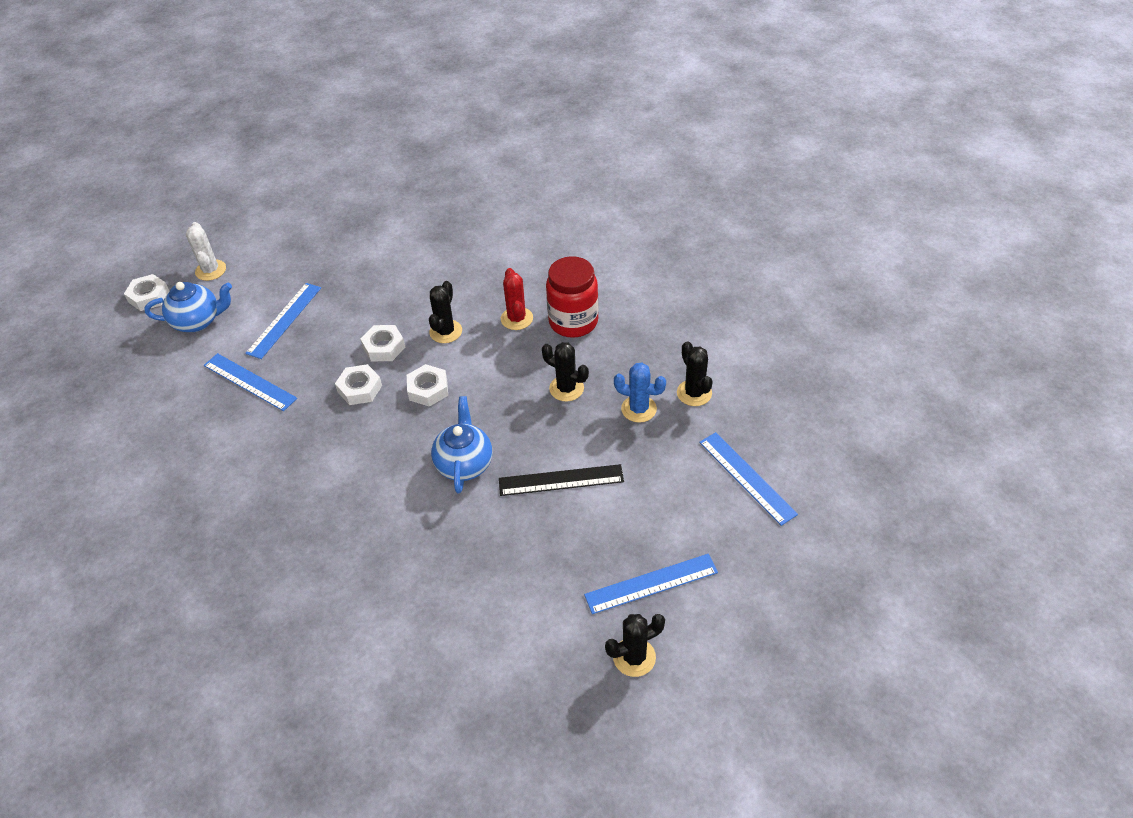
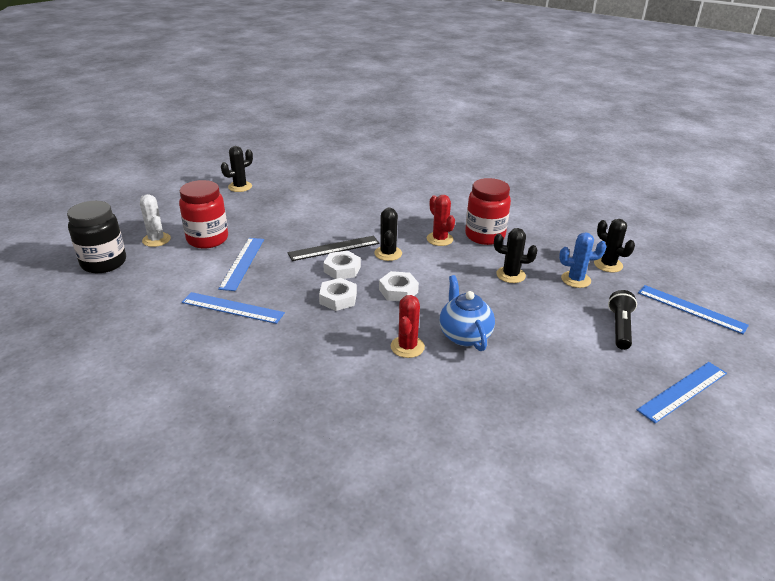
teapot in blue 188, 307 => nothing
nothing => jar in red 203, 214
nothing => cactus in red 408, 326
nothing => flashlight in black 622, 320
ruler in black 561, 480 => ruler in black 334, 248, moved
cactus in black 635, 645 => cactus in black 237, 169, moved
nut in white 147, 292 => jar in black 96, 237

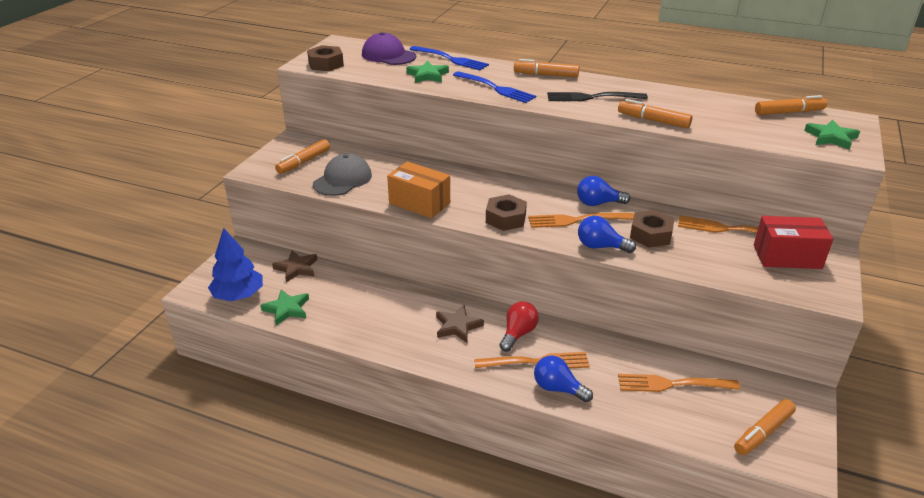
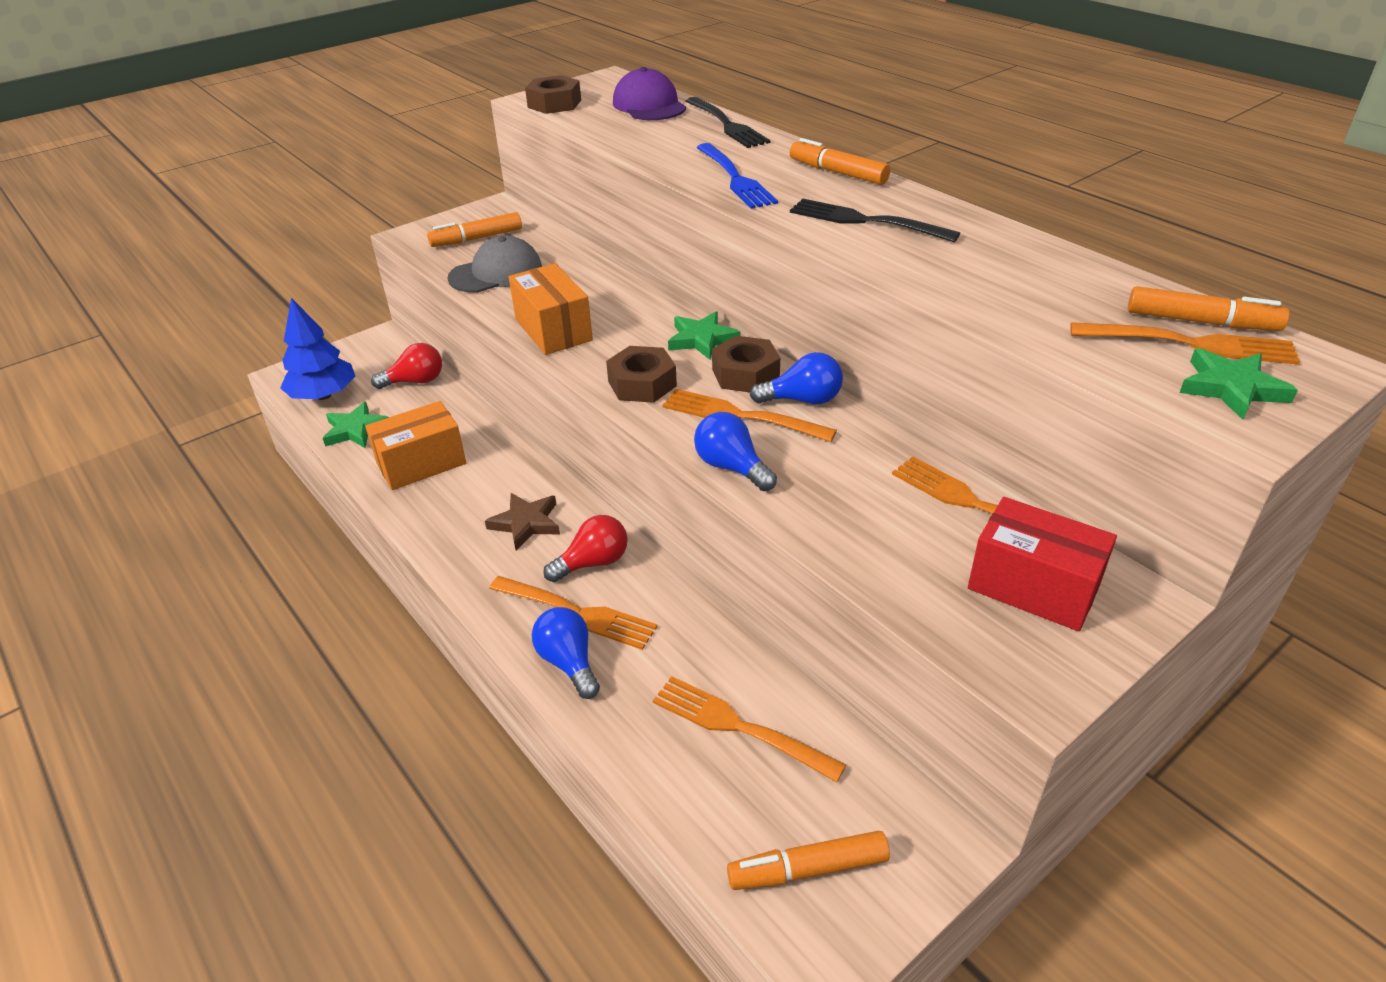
marker in orange 655, 113 => nothing
nothing => box in orange 415, 445
nothing => fork in orange 1185, 343
star in green 427, 72 => star in green 704, 336, moved
nut in brown 652, 229 => nut in brown 746, 364, moved
star in brown 295, 266 => light bulb in red 406, 366
fork in blue 449, 58 => fork in black 728, 122
light bulb in blue 603, 191 => light bulb in blue 796, 378, 150 degrees clockwise

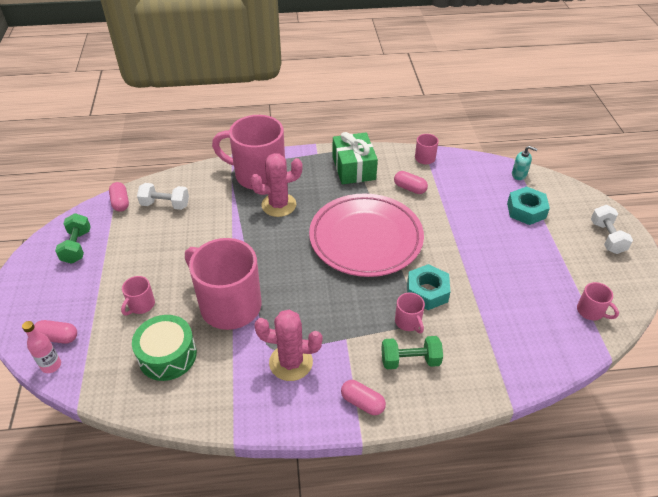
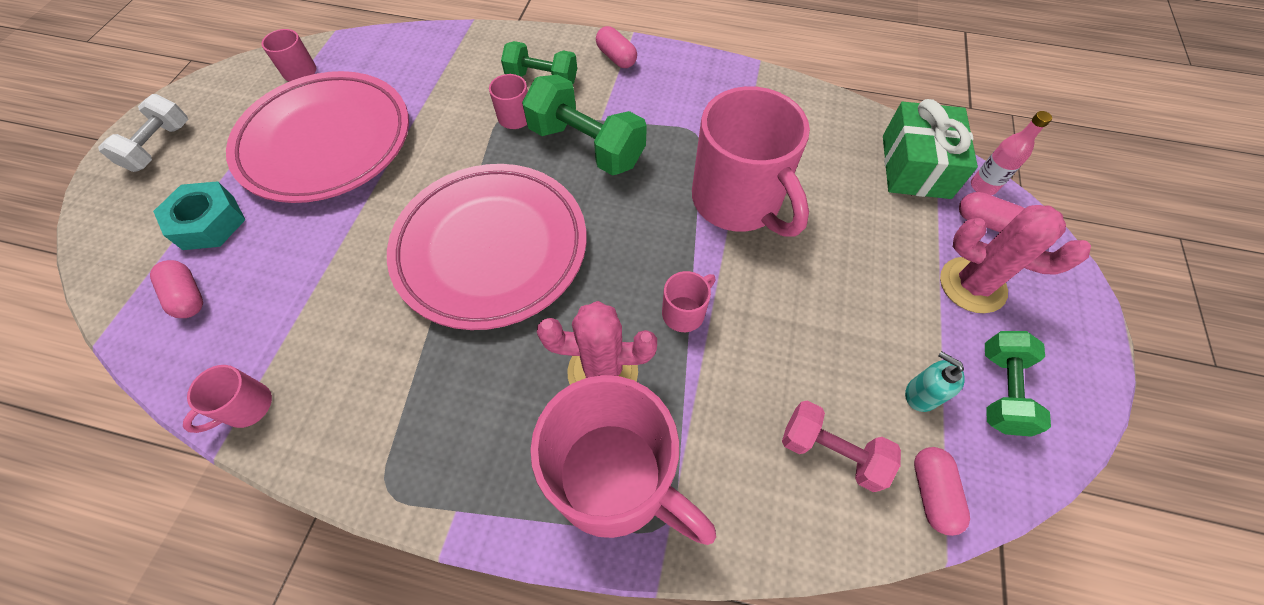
drum in green 164, 348 => nothing
nut in turquoise 428, 287 => nothing
nothing => plate in pink 317, 137
nothing => dumbbell in green 584, 125
mug in pink 138, 295 => mug in pink 688, 301, moved
cactus in pink 288, 345 => cactus in pink 1015, 259, moved
gift in green 355, 158 => gift in green 930, 149, moved
capsule in pink 411, 182 => capsule in pink 176, 289, moved
soap dispenser in turquoise 524, 163 => soap dispenser in turquoise 935, 381, moved
dumbbell in white 163, 196 => dumbbell in pink 841, 446

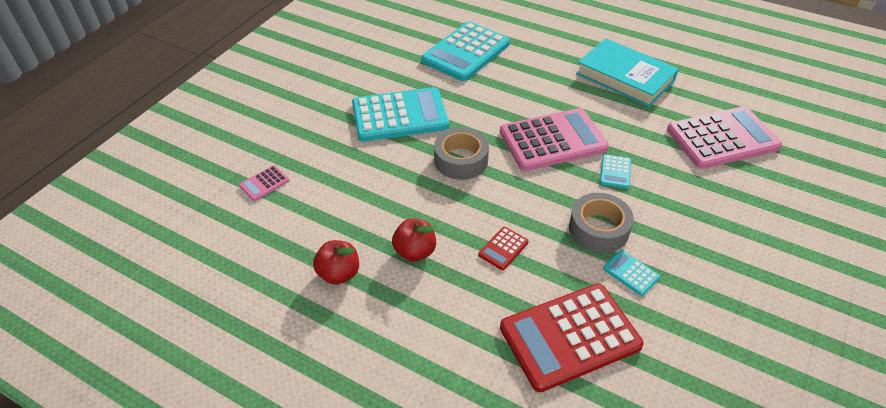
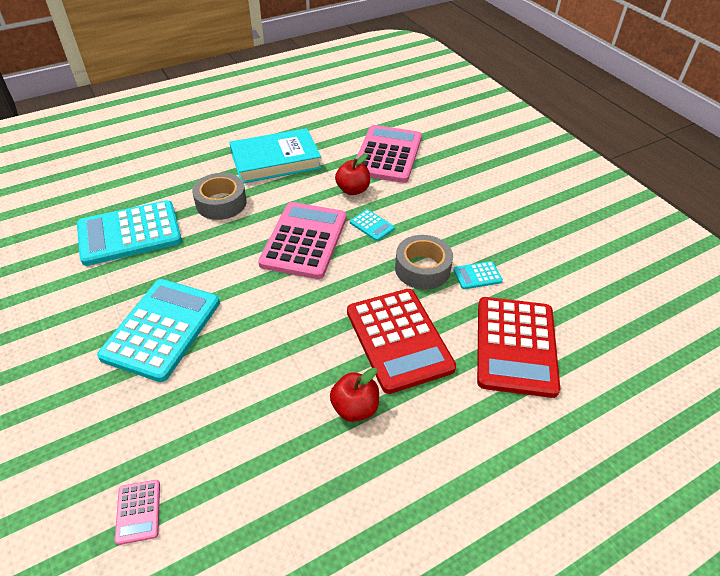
apple in red 336, 262 => apple in red 352, 174, moved
tape in grey 461, 153 => tape in grey 219, 196, moved
calculator in turquoise 465, 51 => calculator in turquoise 129, 233, 90 degrees clockwise
calculator in red 503, 248 => calculator in red 401, 341, x2.36

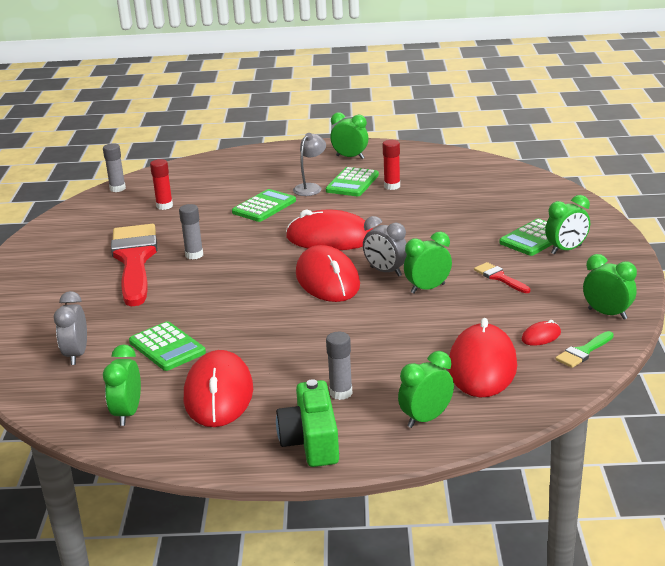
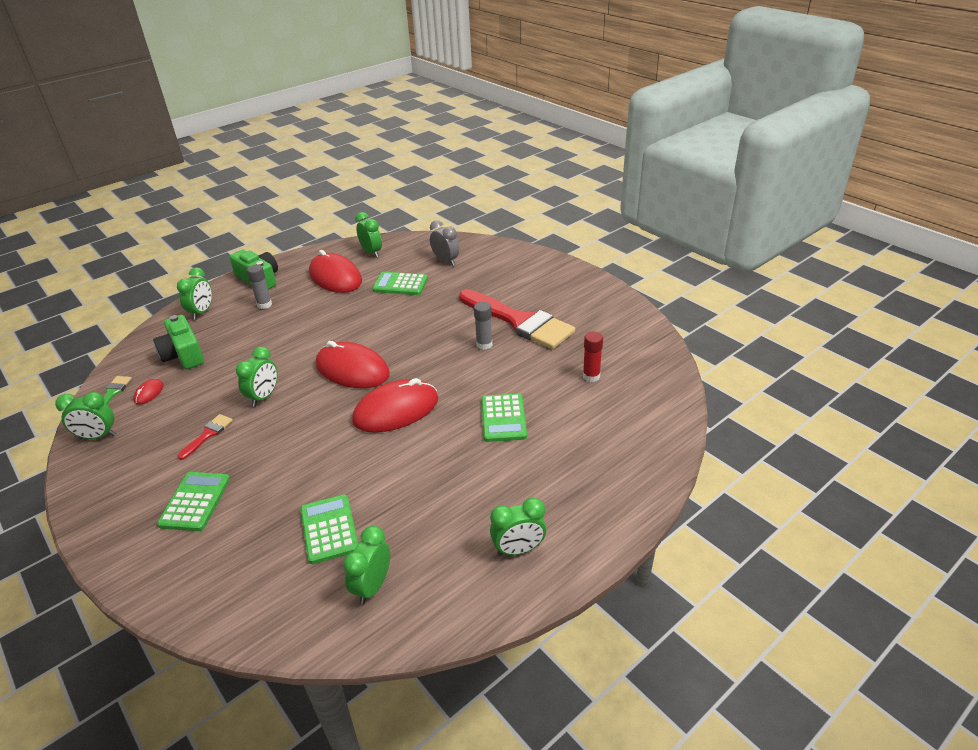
glue stick in grey 114, 167 => nothing
lamp in grey 309, 164 => nothing
clock in grey 385, 246 => nothing
glue stick in red 391, 165 => nothing
calculator in green 352, 181 => calculator in green 329, 529, moved
clock in green 567, 225 => clock in green 366, 565, moved
mouse in red 482, 357 => camera in green 178, 342
brush in red 502, 277 => brush in red 205, 437, 75 degrees counterclockwise

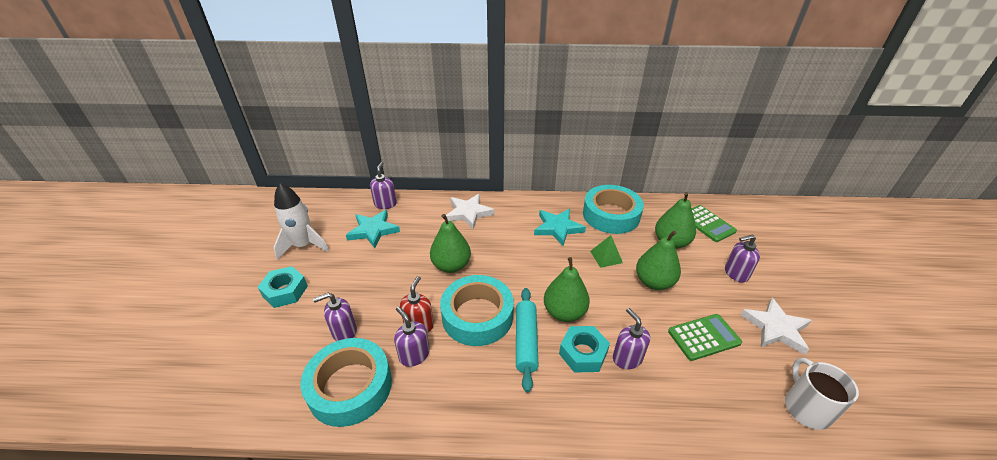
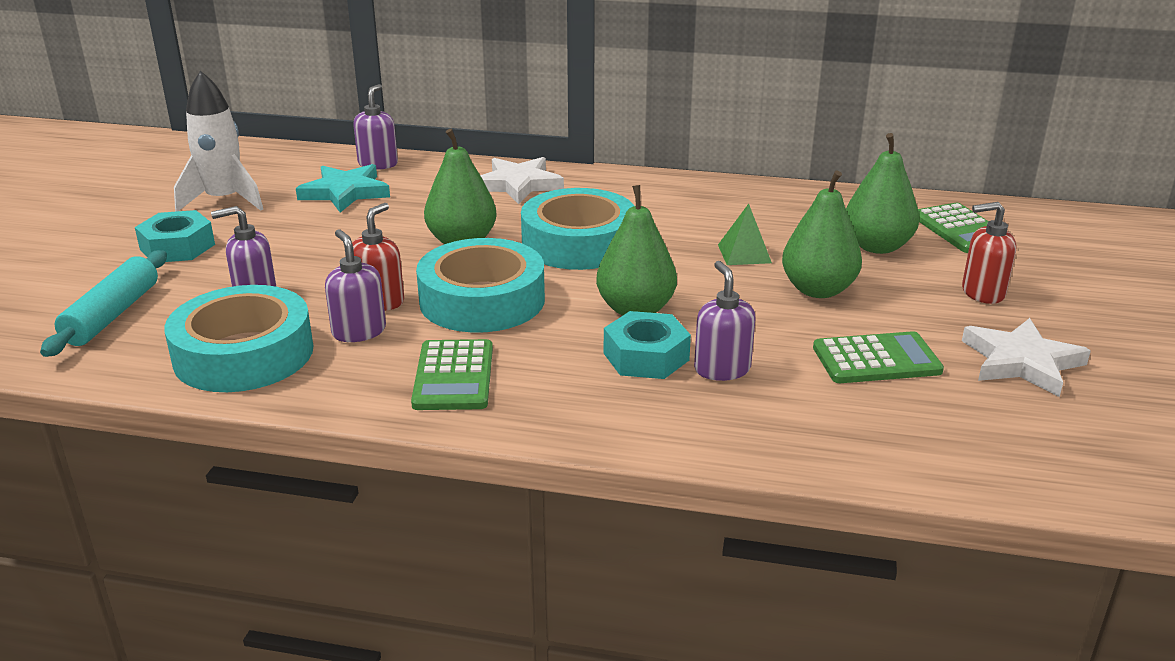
star in turquoise 560, 227 => nothing
mug in white 822, 394 => nothing
nothing => calculator in green 452, 374
rolling pin in turquoise 527, 340 => rolling pin in turquoise 103, 303, moved
tape in turquoise 613, 209 => tape in turquoise 577, 229, moved
soap dispenser in purple 742, 258 => soap dispenser in red 989, 253

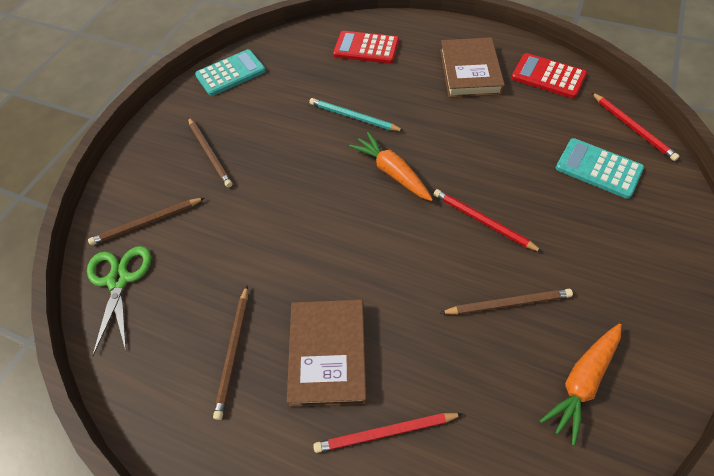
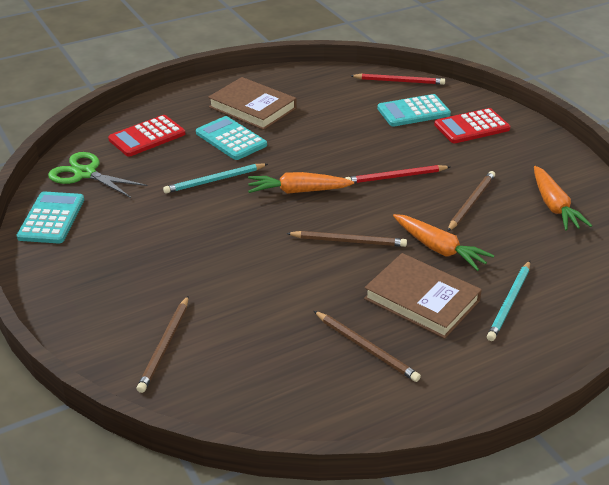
nothing => calculator in turquoise 231, 138
nothing => carrot in orange 443, 242
scissors in green 119, 301 => scissors in green 98, 175, moved
pencil in brown 210, 152 => pencil in brown 346, 239, moved
calculator in red 549, 76 => calculator in red 472, 125, moved
pencil in red 387, 433 => pencil in turquoise 508, 301

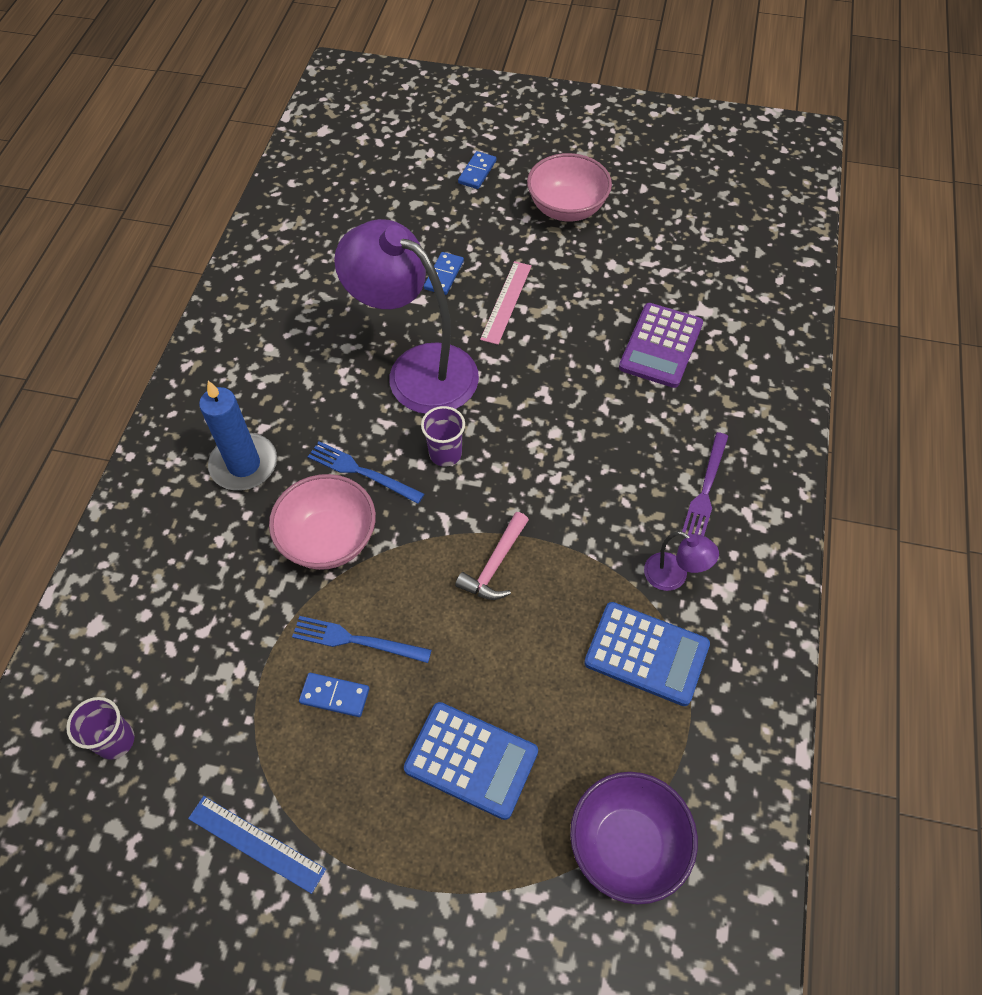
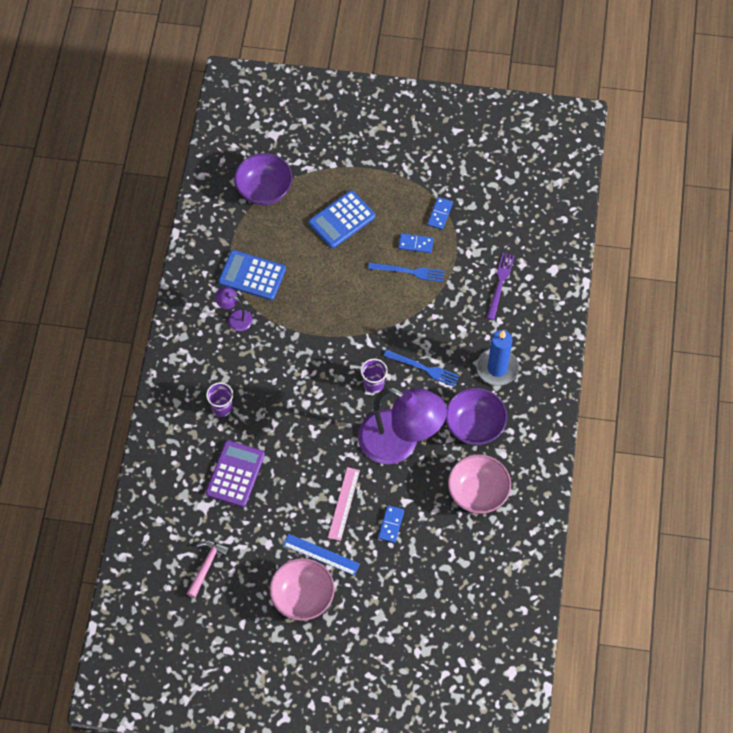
nothing => bowl in purple 476, 416
cup in purple 100, 728 => cup in purple 219, 399, moved
ruler in blue 257, 845 => ruler in blue 321, 555, moved
bowl in pink 322, 522 => bowl in pink 479, 484, moved
hammer in pink 492, 556 => hammer in pink 208, 569, moved
domino in blue 477, 170 => domino in blue 440, 213, moved
fork in purple 704, 484 => fork in purple 501, 286, moved
calculator in blue 471, 761 => calculator in blue 342, 219, 60 degrees counterclockwise

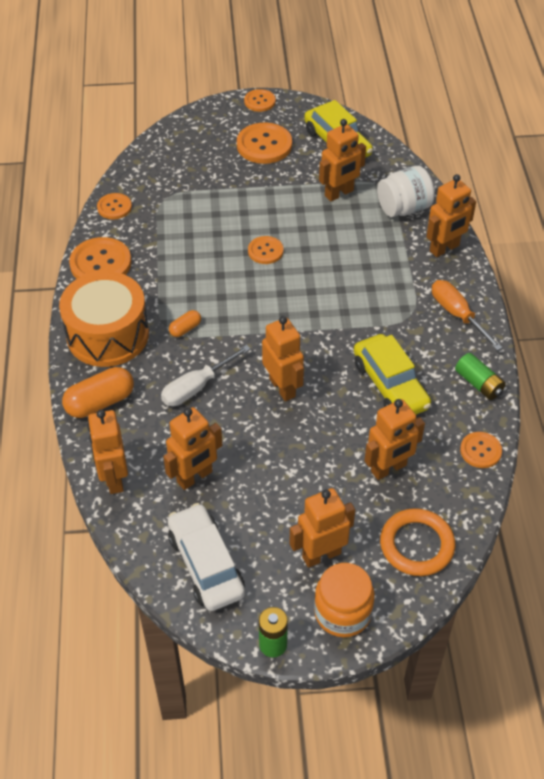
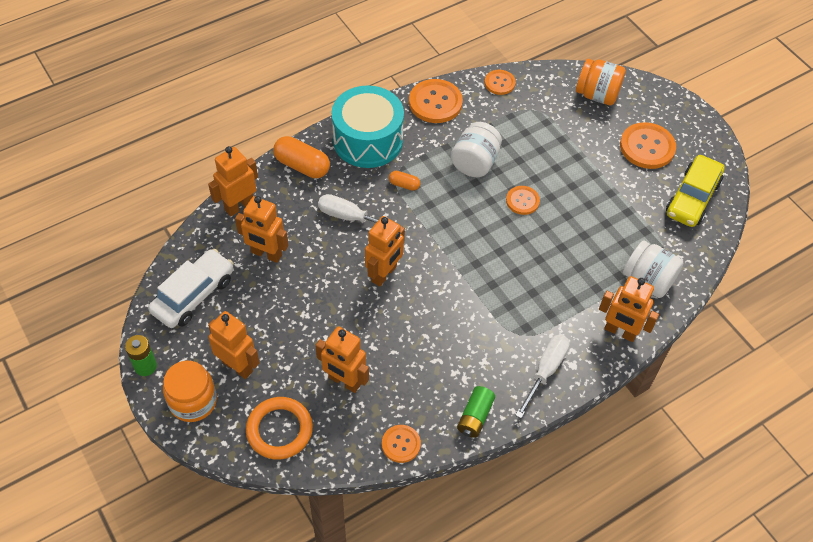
button in orange 260, 100 => nothing
robot in orange 342, 160 => nothing
car in yellow 392, 374 => nothing
nothing => jar in white 476, 149
nothing => jar in orange 601, 82
drum in orange 104, 319 => drum in turquoise 368, 126
screwdriver in orange 467, 315 => screwdriver in white 542, 376

